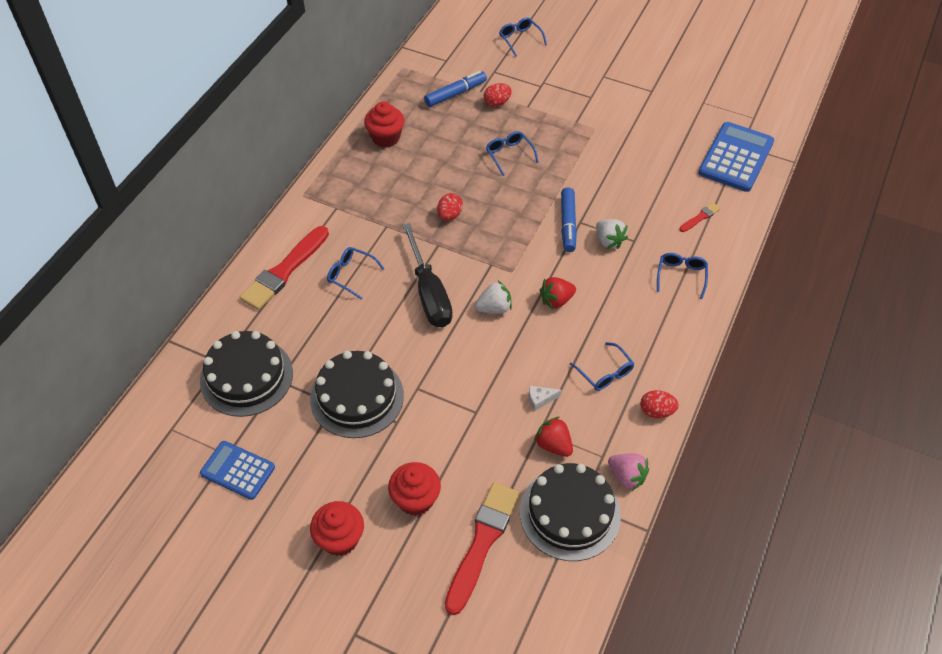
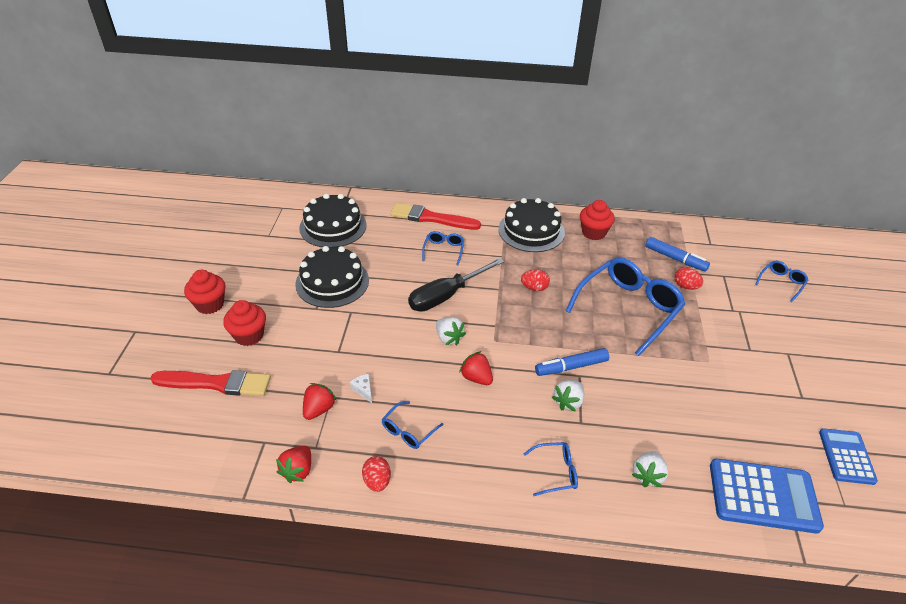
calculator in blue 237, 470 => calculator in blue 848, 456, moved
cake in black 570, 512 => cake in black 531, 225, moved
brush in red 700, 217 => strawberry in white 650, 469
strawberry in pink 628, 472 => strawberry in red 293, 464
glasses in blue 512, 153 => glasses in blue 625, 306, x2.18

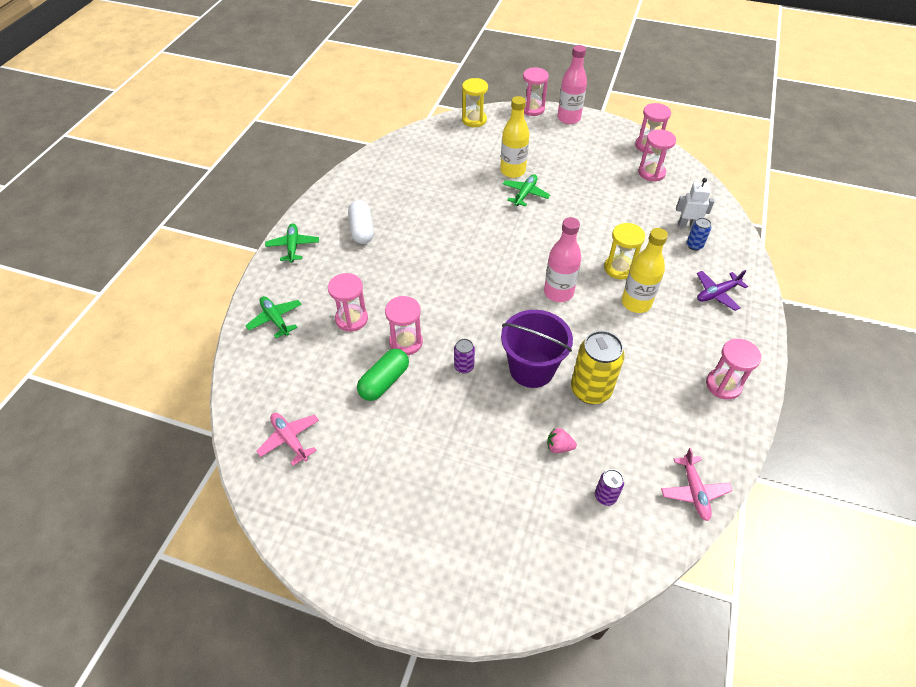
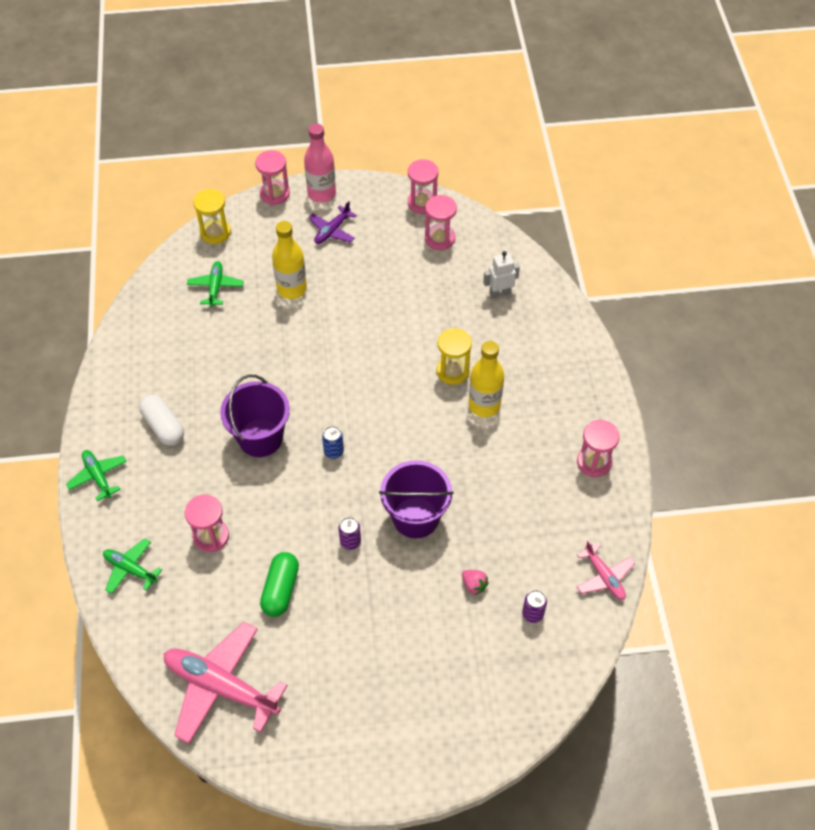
hourglass in pink 404, 325 => nothing
bottle in pink 562, 259 => nothing
can in yellow 598, 367 => nothing
nothing => bucket in purple 255, 415
plane in green 526, 190 => plane in green 215, 284, moved
can in blue 699, 234 => can in blue 333, 442, moved
plane in purple 722, 290 => plane in purple 332, 222, moved
strawberry in pink 562, 440 => strawberry in pink 475, 582, 120 degrees counterclockwise
plane in pink 287, 439 => plane in pink 226, 682, x1.91

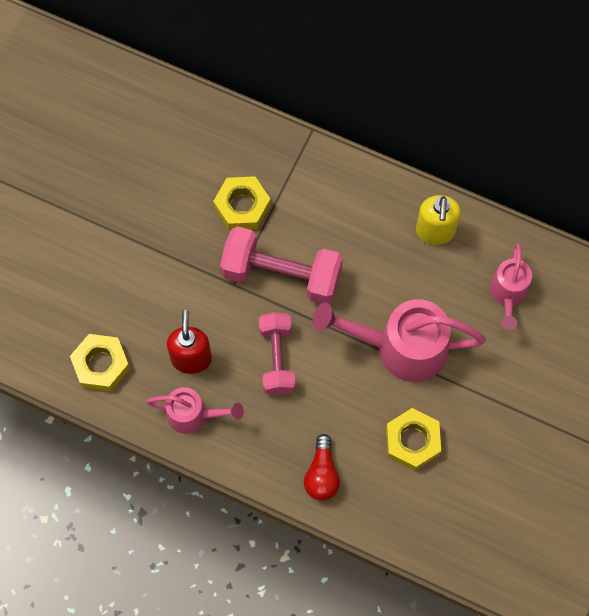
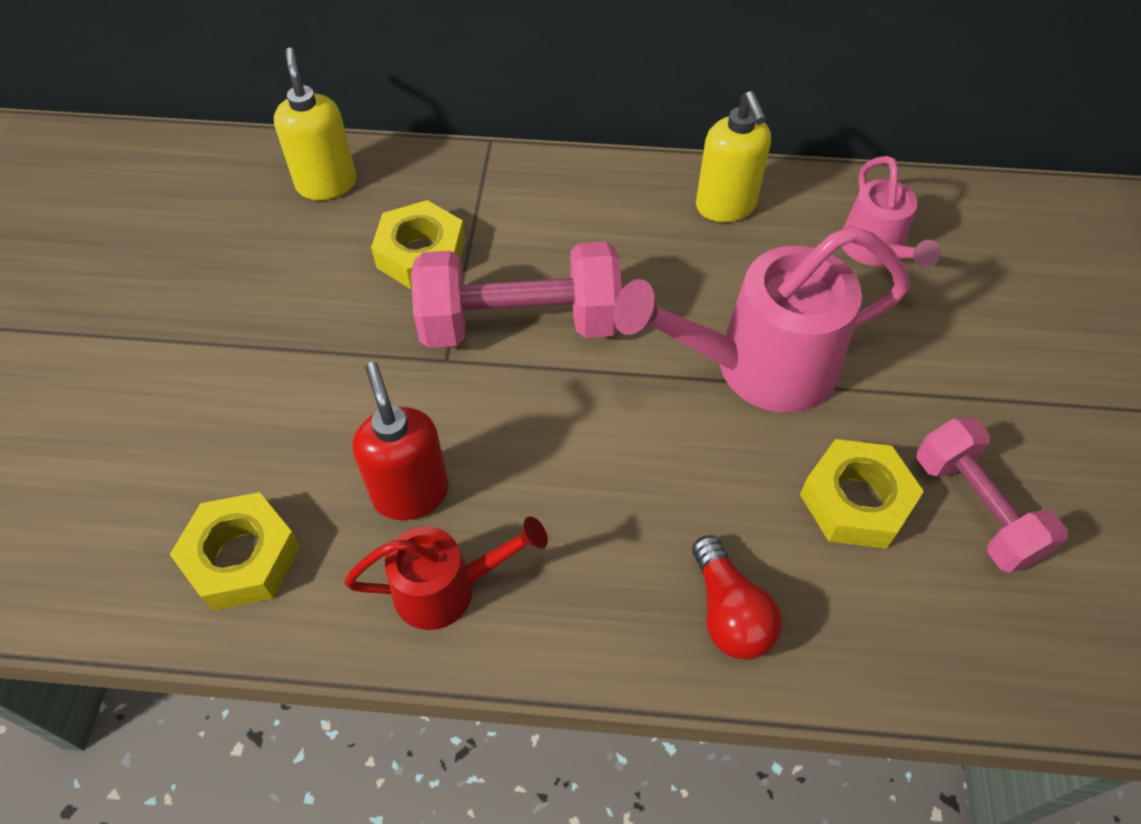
nothing => soap dispenser in yellow 315, 124
dumbbell in pink 277, 353 => dumbbell in pink 992, 495, moved
watering can in pink 195, 410 => watering can in red 446, 573

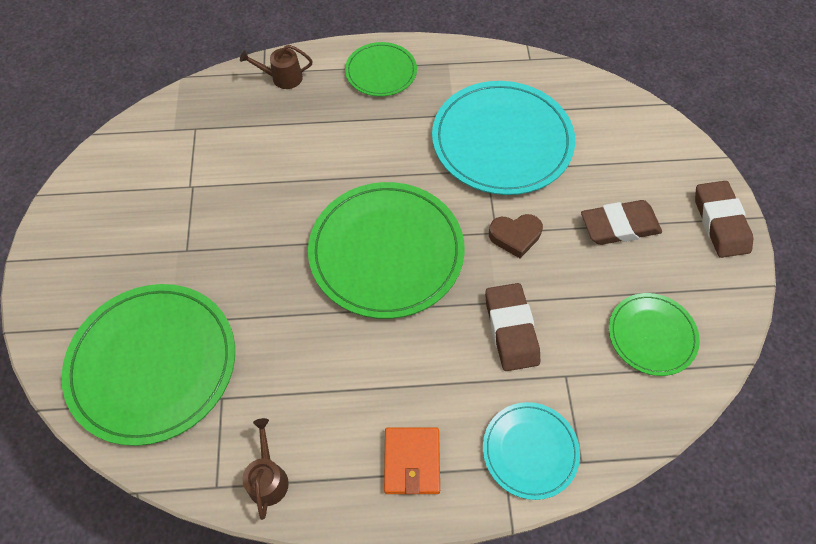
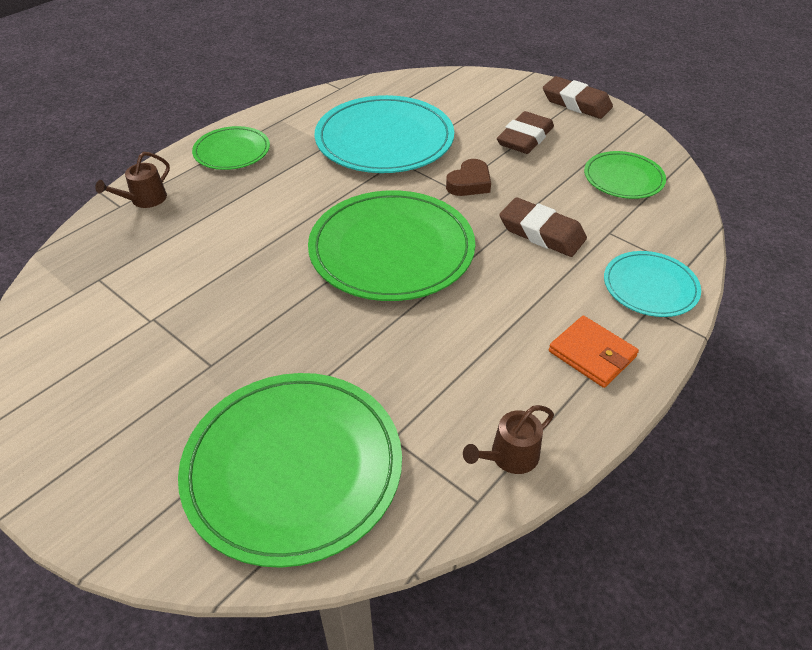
watering can in brown 265, 469 => watering can in brown 508, 439, 75 degrees counterclockwise

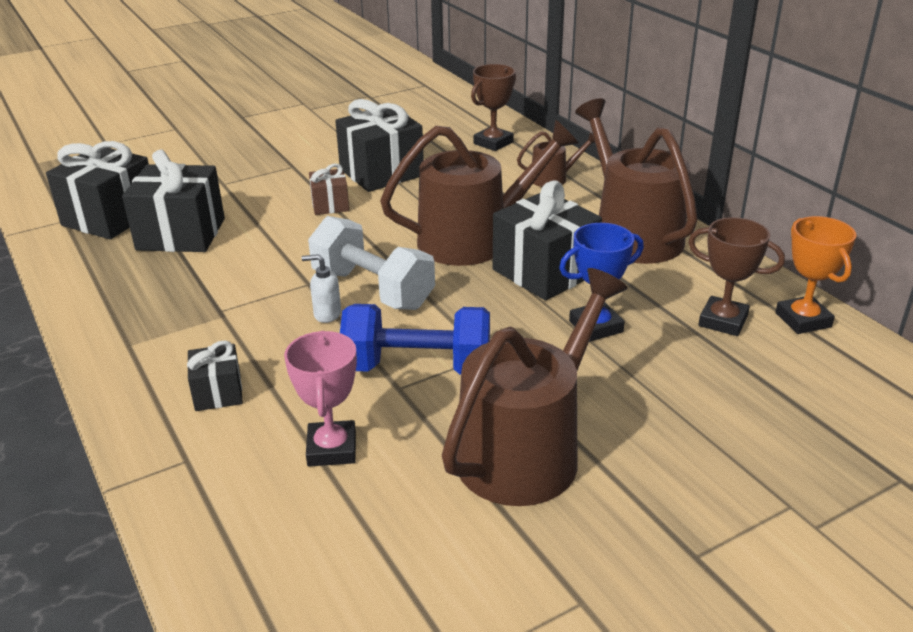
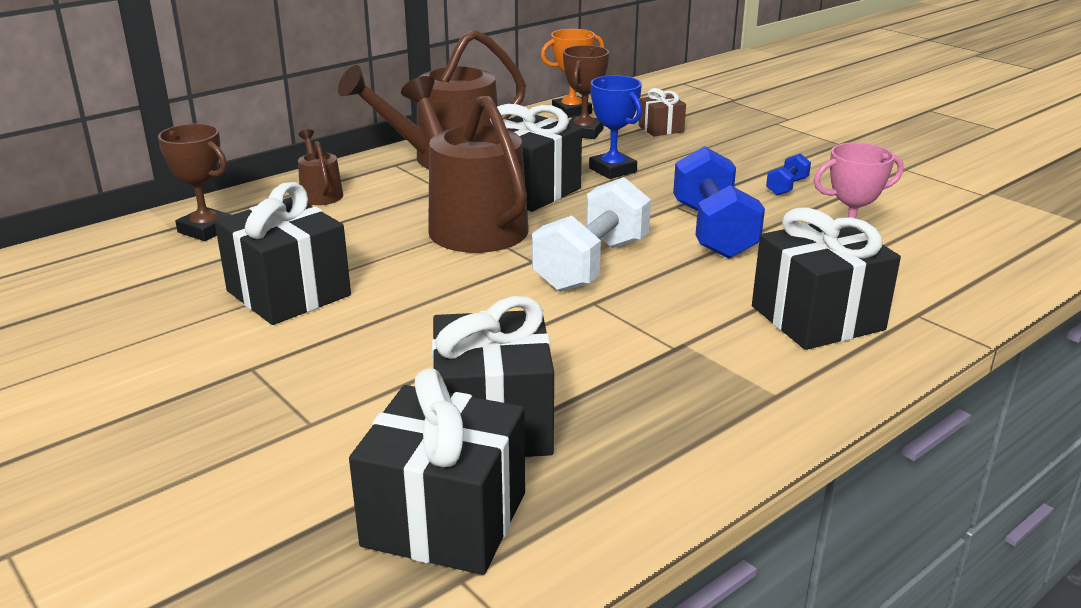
soap dispenser in white 321, 288 => nothing
gift in brown 329, 189 => gift in brown 662, 112, moved
watering can in brown 535, 387 => dumbbell in blue 788, 174
gift in black 215, 375 => gift in black 826, 279, x1.90

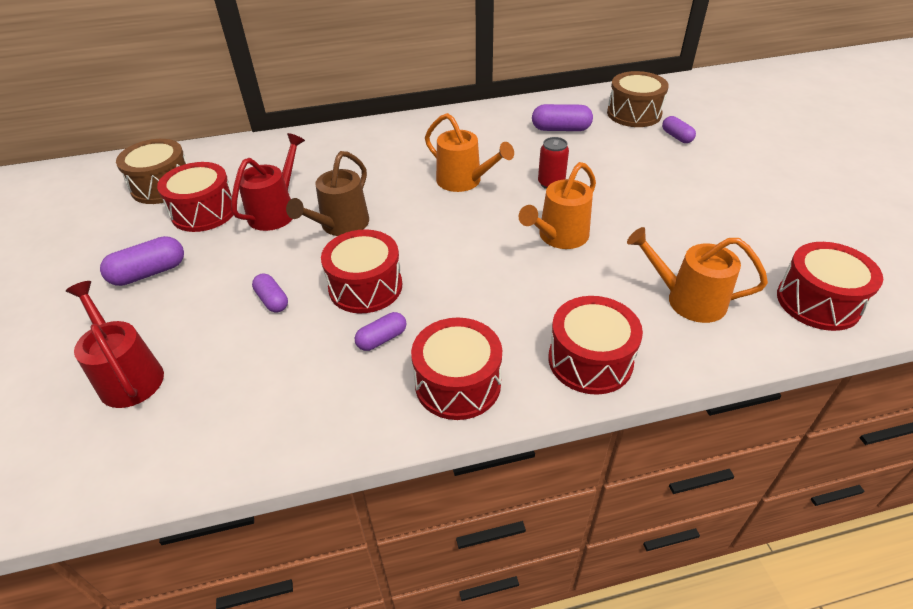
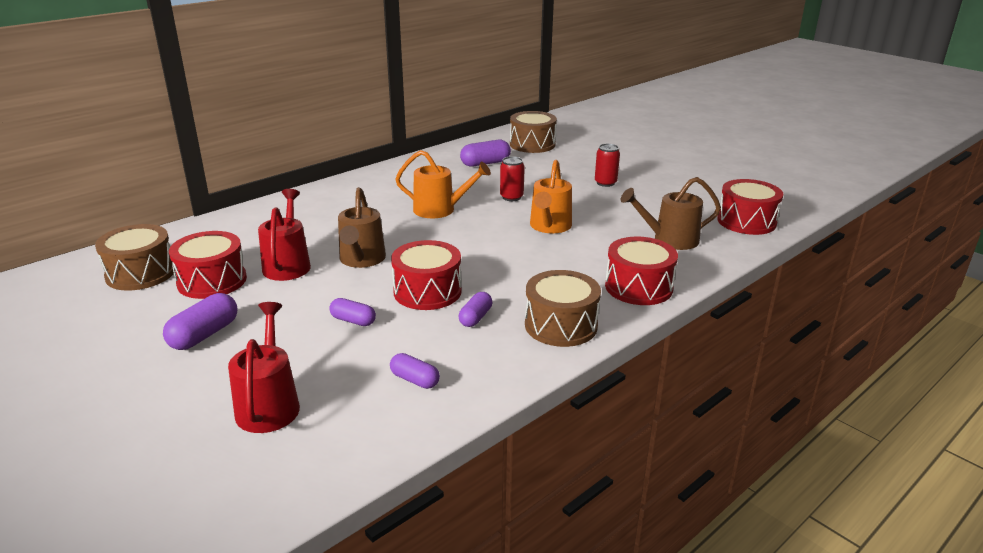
nothing => can in red 607, 165
capsule in purple 679, 129 => capsule in purple 415, 371, moved
drum in red 456, 368 => drum in brown 563, 308
watering can in orange 697, 275 => watering can in brown 671, 213
watering can in red 115, 344 => watering can in red 264, 367, 60 degrees clockwise

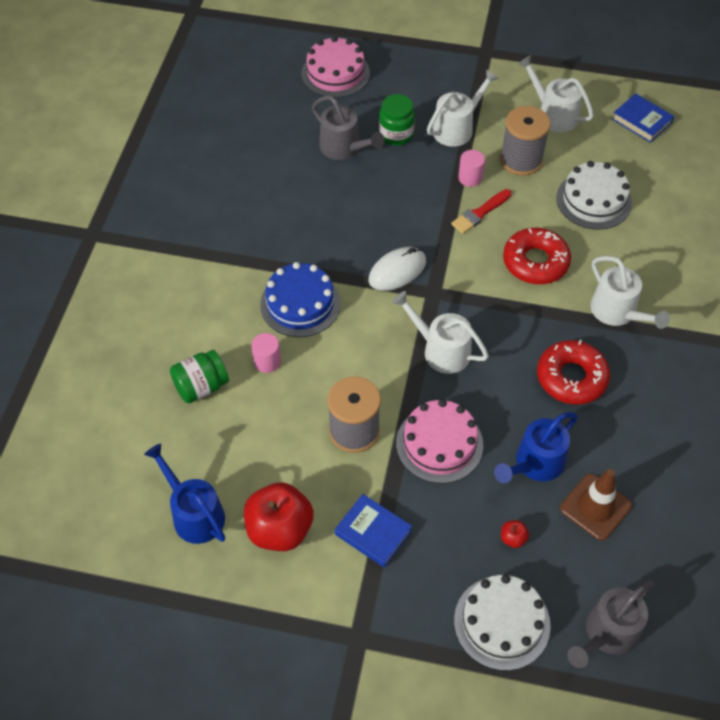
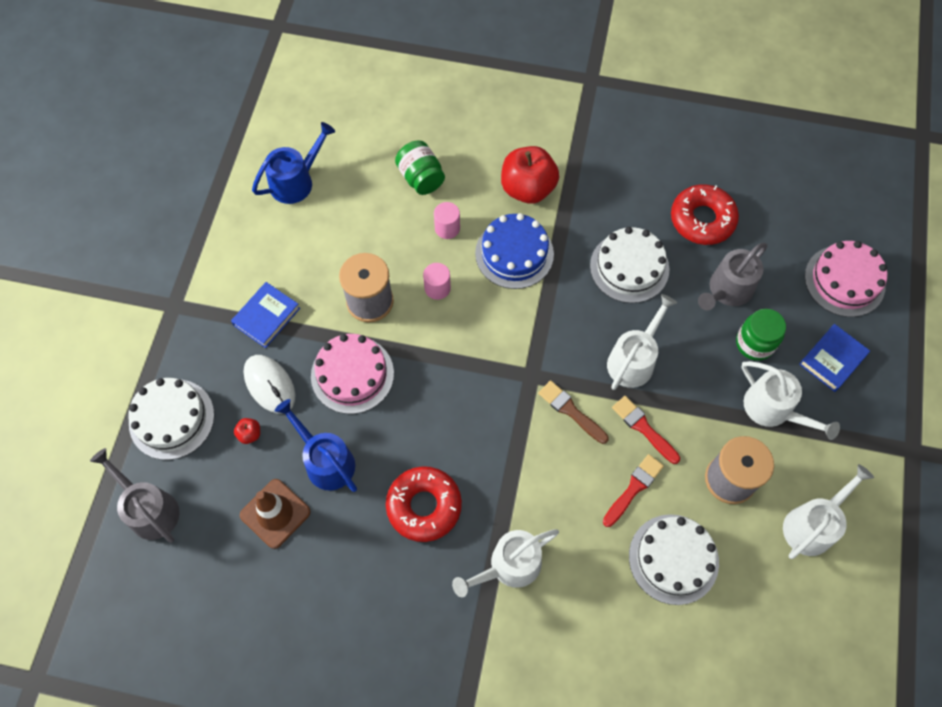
nothing => brush in brown 573, 412
nothing => cake in white 629, 265
nothing => brush in red 633, 490
apple in red 279, 516 => apple in red 530, 175, moved
mouse in white 397, 269 => mouse in white 269, 384, moved
watering can in white 440, 332 => watering can in white 642, 342, moved
cylinder in pink 471, 168 => cylinder in pink 437, 281, moved
donut in red 537, 256 => donut in red 705, 214, moved
book in blue 643, 118 => book in blue 834, 358, moved

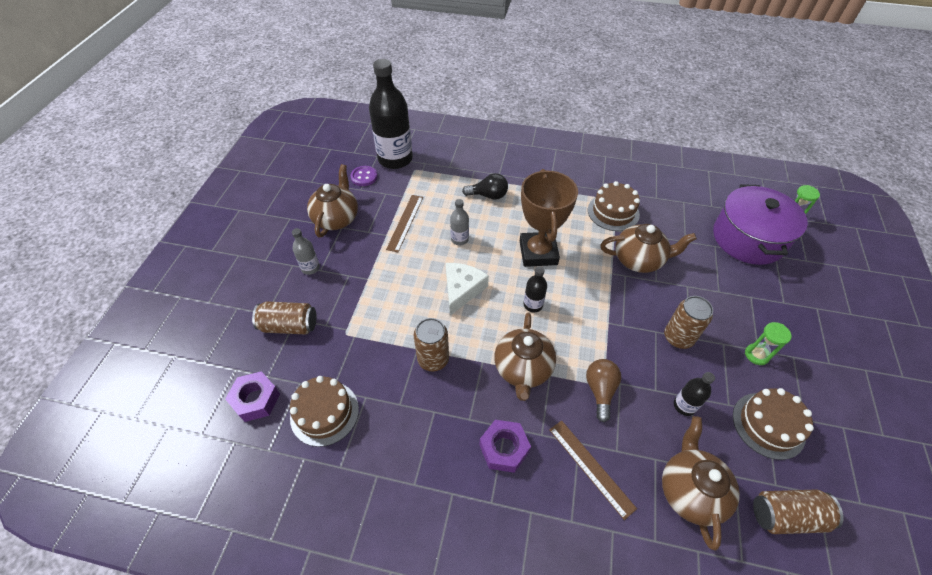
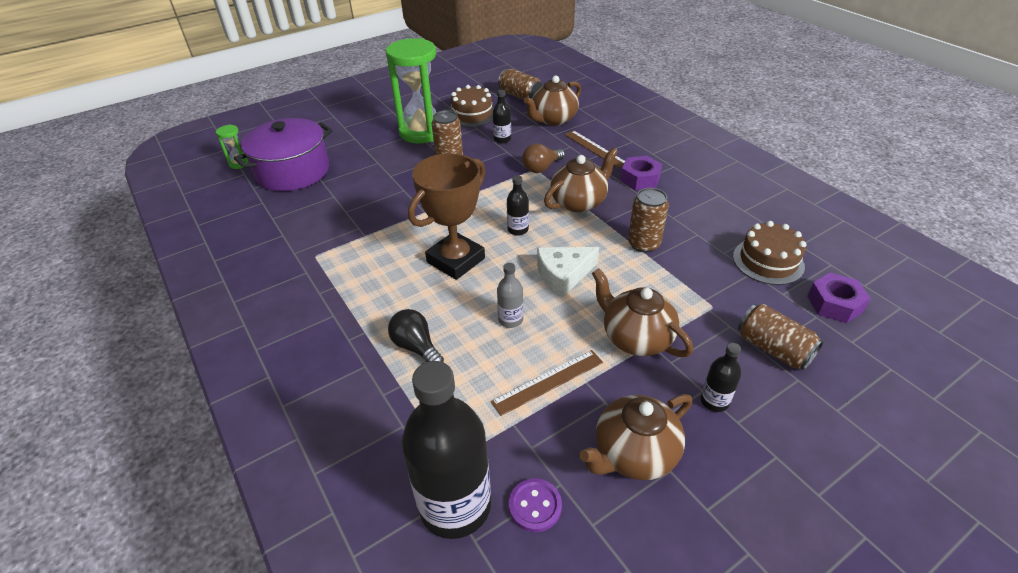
cake in brown 614, 206 => nothing
teapot in brown 648, 248 => teapot in brown 642, 313, moved
bottle in grey 306, 251 => bottle in black 721, 377
ruler in brown 593, 470 => ruler in brown 594, 149, 45 degrees counterclockwise
hourglass in green 768, 343 => hourglass in green 411, 90, x2.38

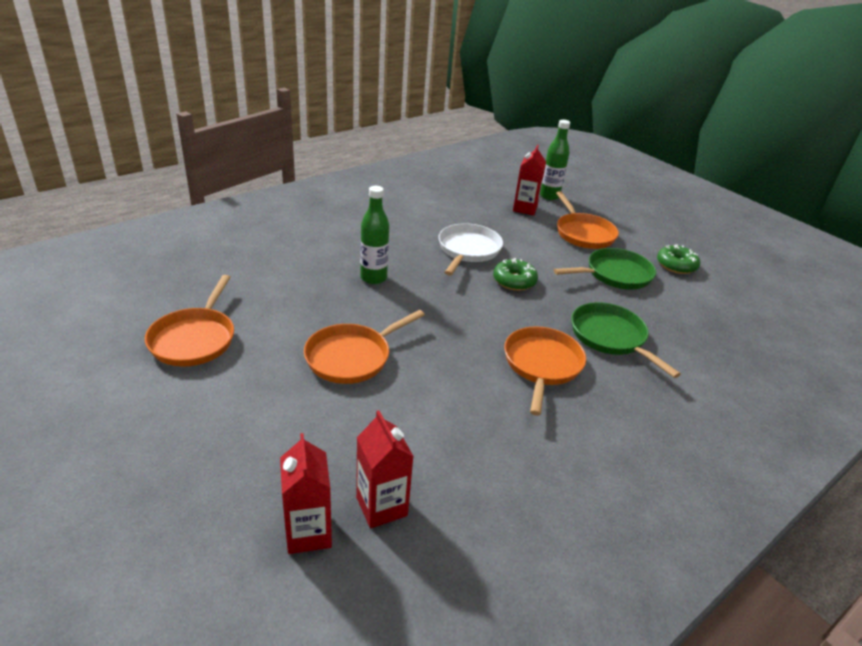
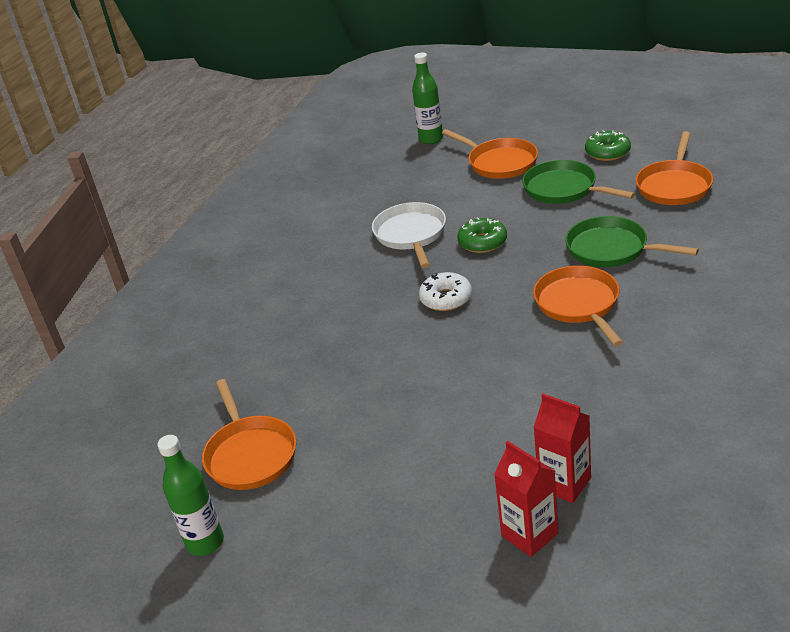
carton in red 529, 180 => nothing
nothing => donut in white 445, 291
pan in orange 364, 347 => pan in orange 674, 168, moved
bottle in green 374, 235 => bottle in green 190, 495, moved
pan in green 605, 269 => pan in green 578, 182, 90 degrees counterclockwise

